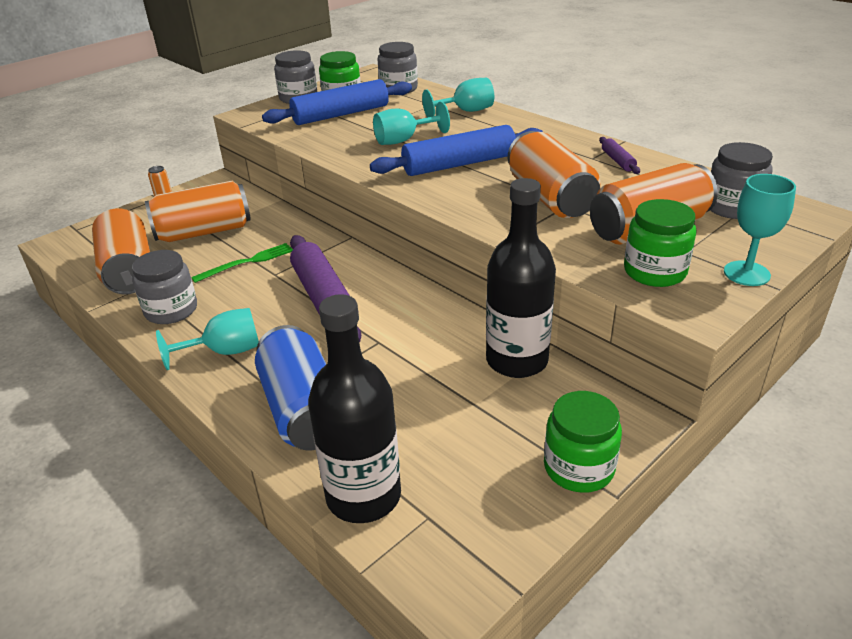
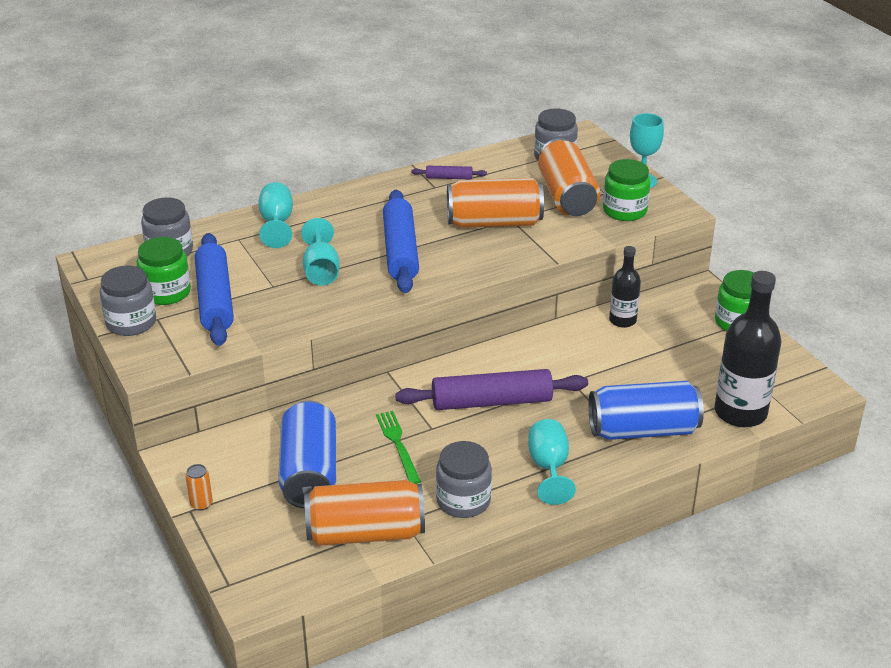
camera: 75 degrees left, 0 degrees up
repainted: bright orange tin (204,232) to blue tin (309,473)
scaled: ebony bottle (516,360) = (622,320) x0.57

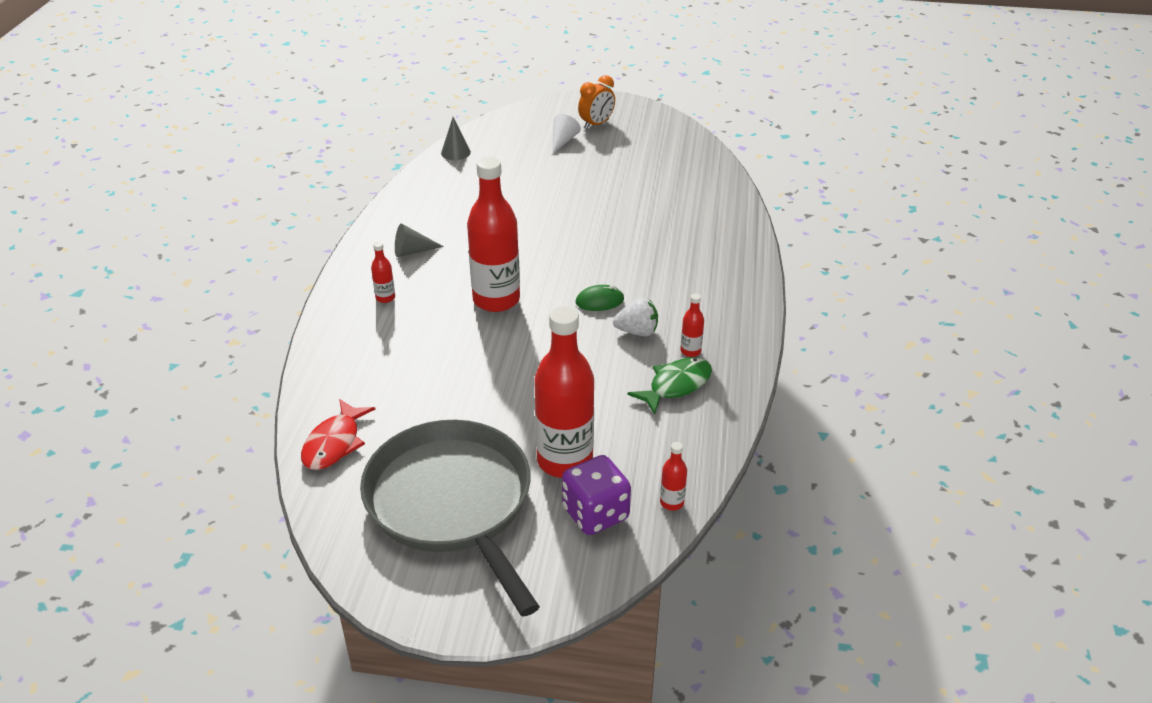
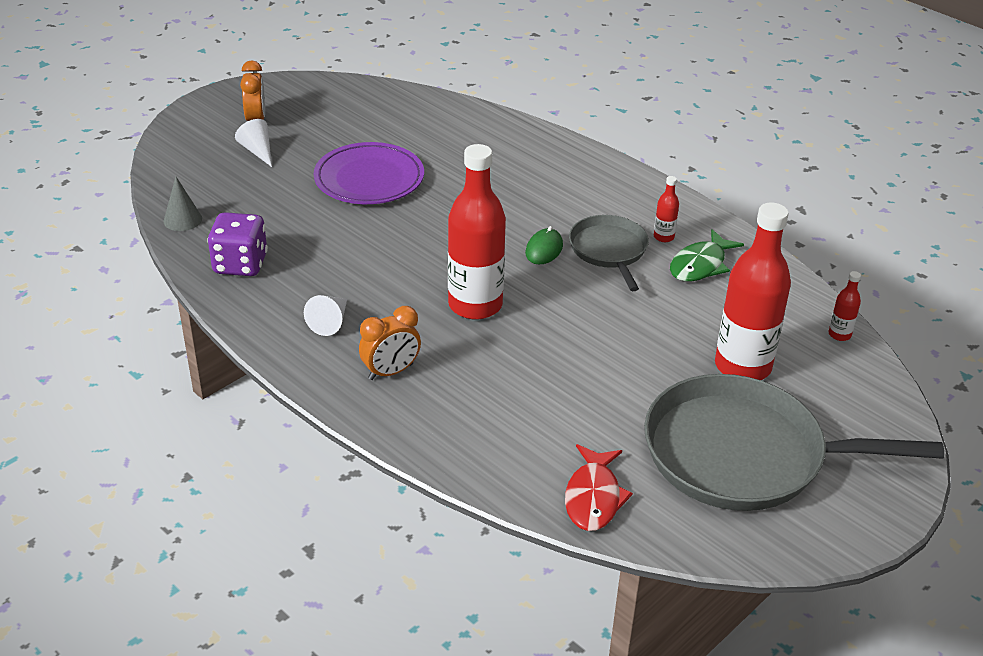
camera: 55 degrees left, 0 degrees up
new: violet plate (369,179)
shifted: violet game die (595,514) to (240,264)
swapped: crimson bottle (385,298) to bright orange bedside clock (391,372); snow-white toy strawberry (637,331) to gray frying pan (609,250)
repainted: gray cone shape (412,251) to snow-white cone shape (330,322)
rotated: crimson fish figure (334,443) = (593,497) 45 degrees clockwise; emerald fish figure (676,385) = (700,265) 135 degrees counterclockwise

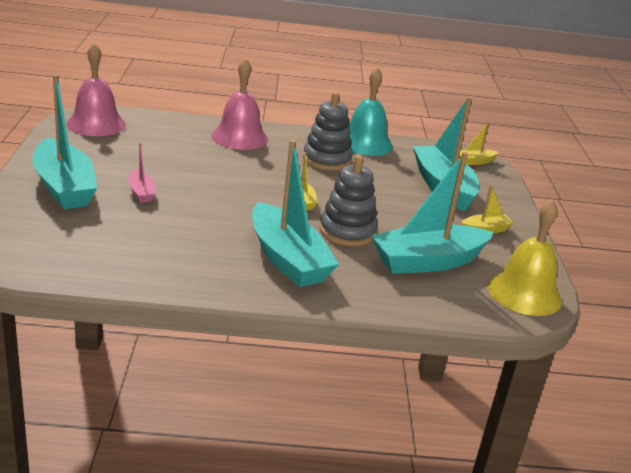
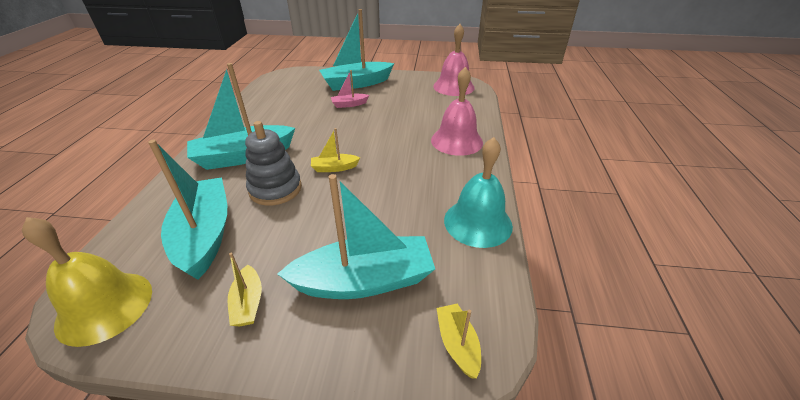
camera: 100 degrees right, 10 degrees up
gone: gray stacking toy (327,160)

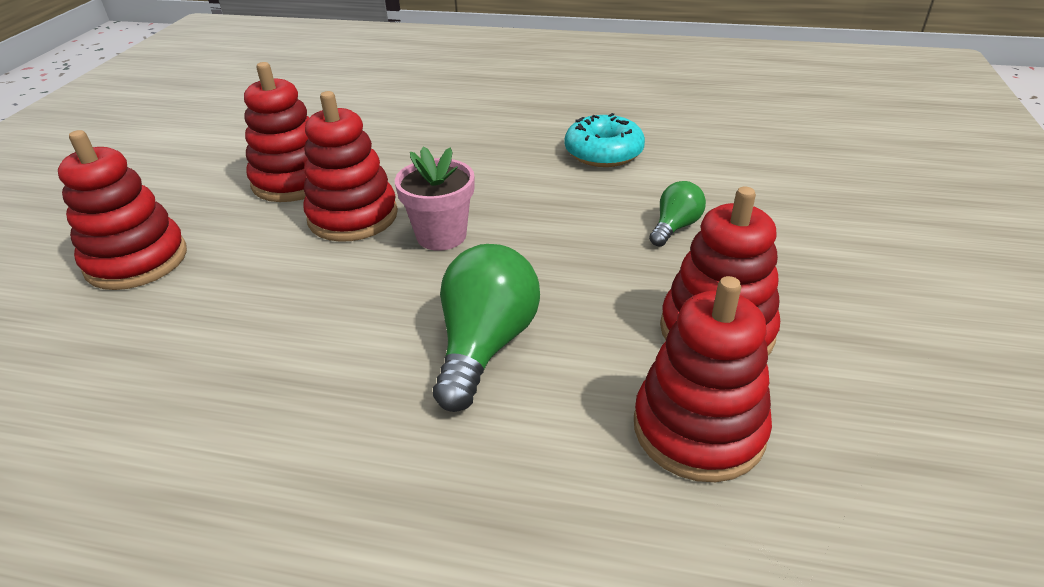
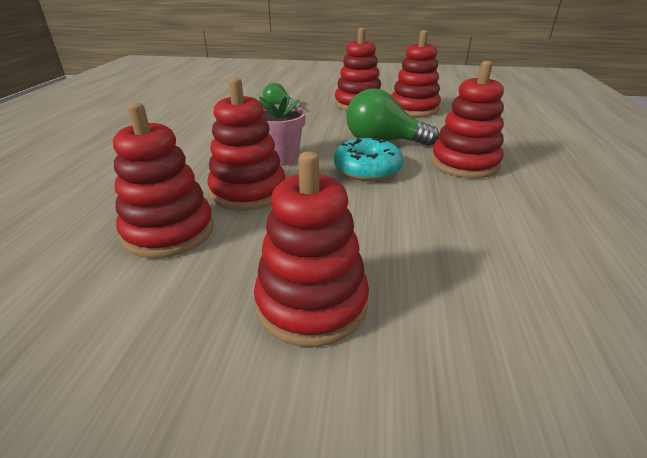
camera: 95 degrees left, 5 degrees down
new: crimson stacking toy (464,163)
shifted: aqua doughnut (603,153) to (367,169)

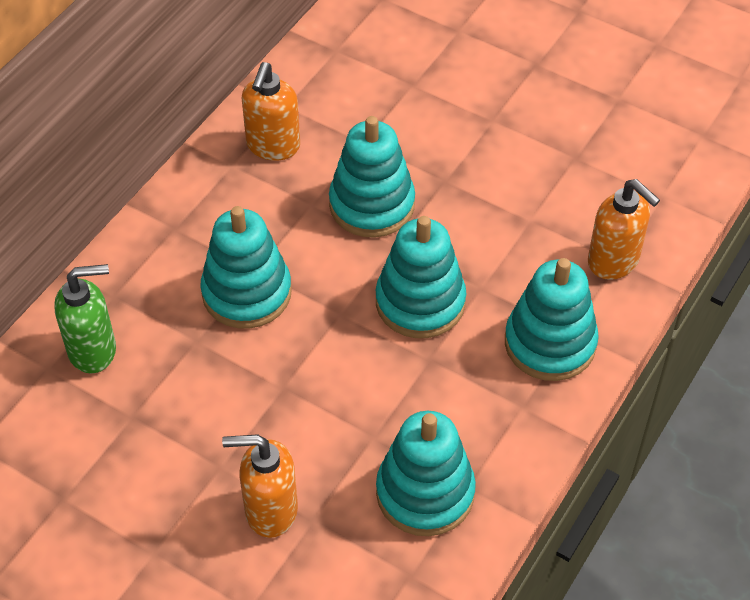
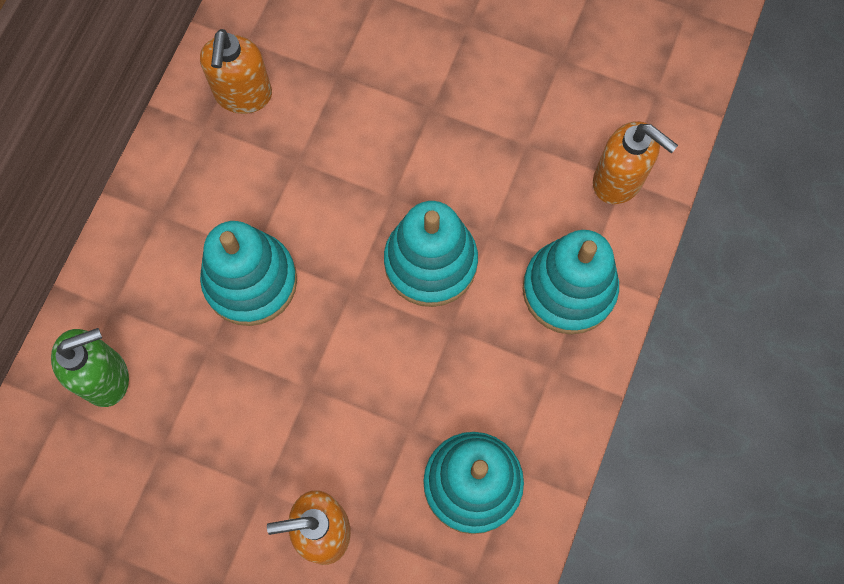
camera: 10 degrees left, 20 degrees up
gone: aqua stacking toy (372,205)

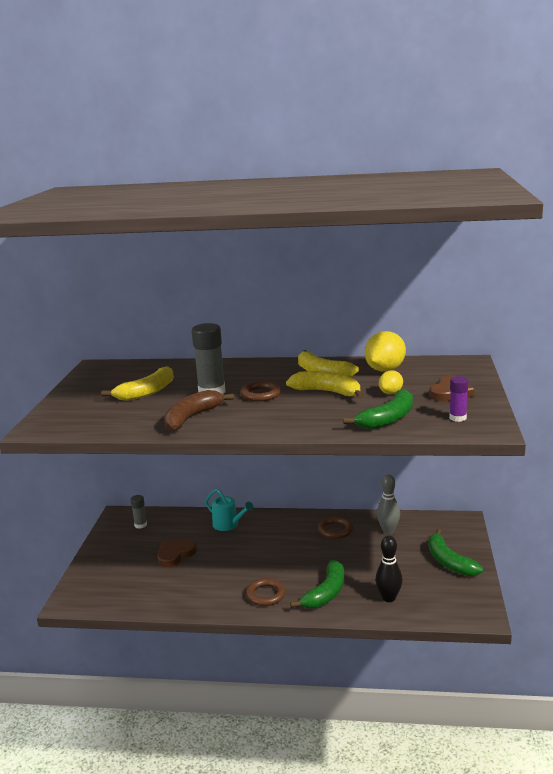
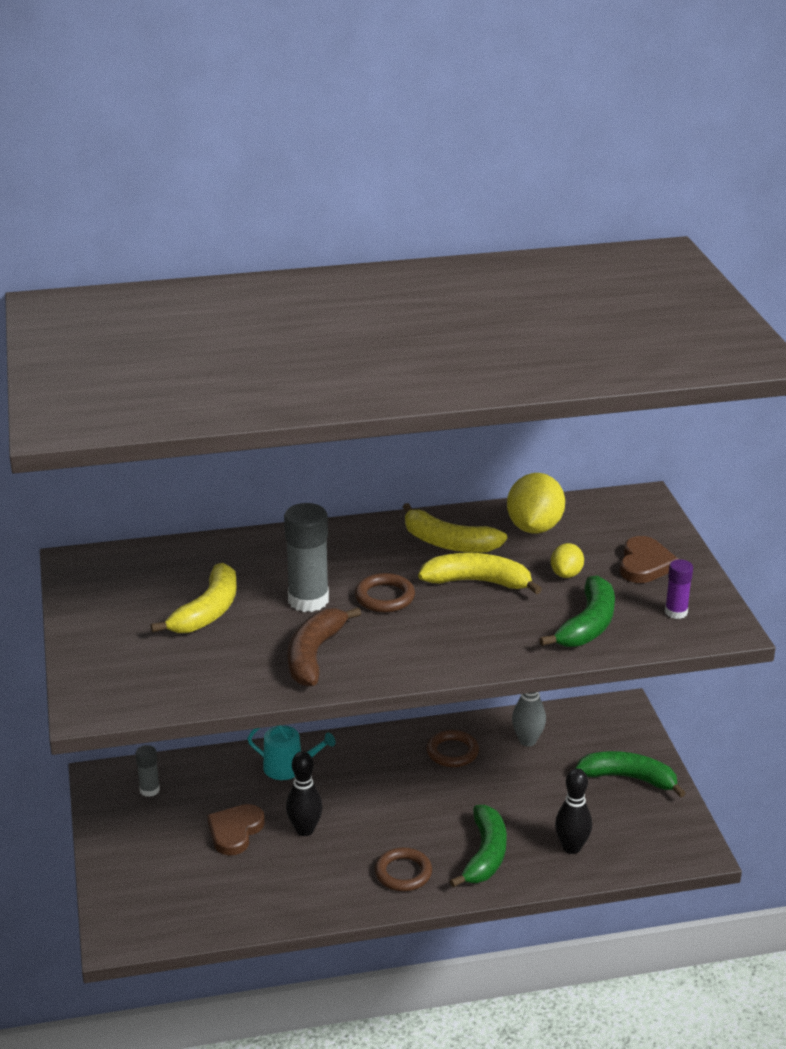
camera: 20 degrees left, 10 degrees up
new: ebony tenpin (305,830)
rotated: emerald banana (449,562) = (628,778) 150 degrees clockwise

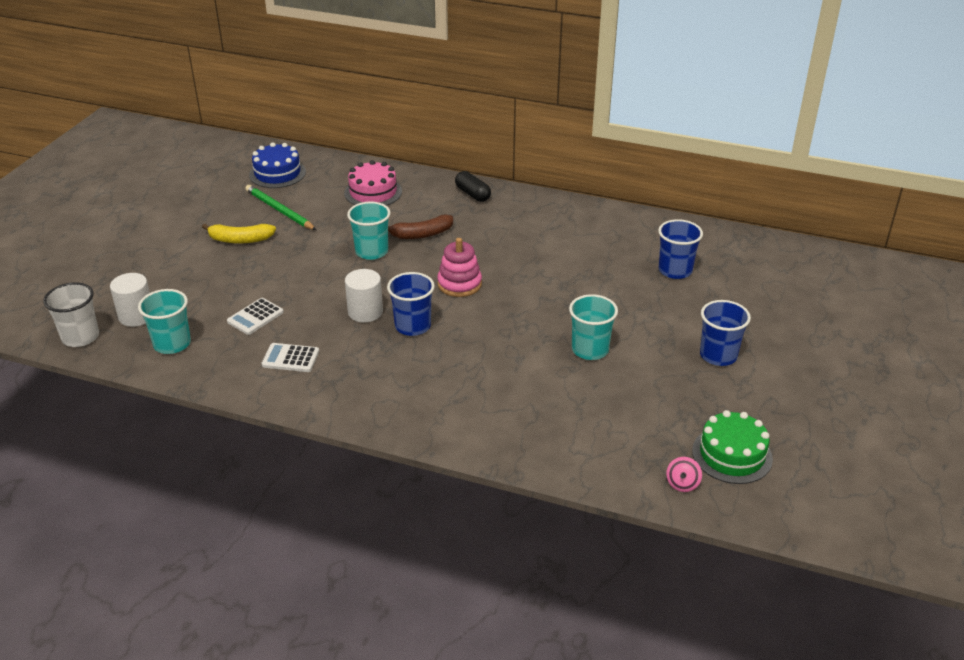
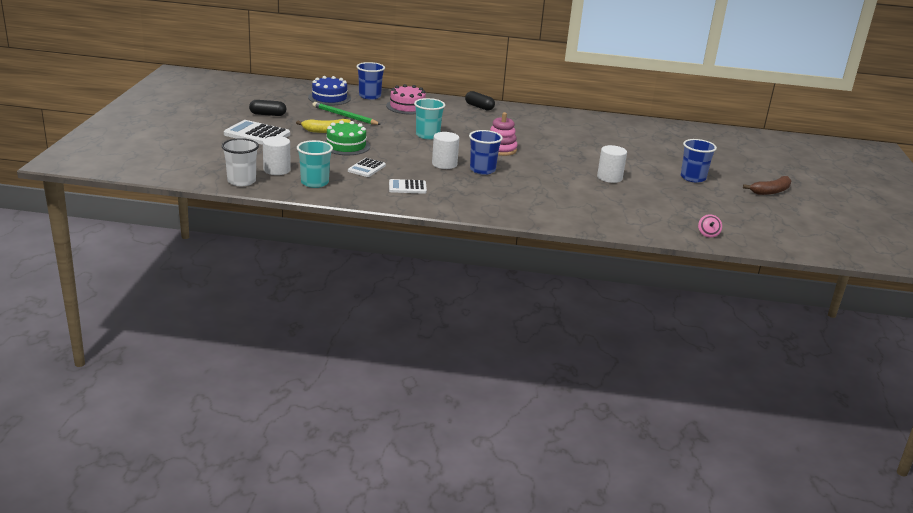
camera: 15 degrees left, 10 degrees down
new: snow-white pocket calculator (257,134); ebony pill shape (268,114)
shifted: brown banana (421,234) to (771,191); blue tumbler (675,270) to (369,96); emerald layer cake (732,455) to (346,146)
swapped: aqua tumbler (590,350) to snow-white solid cylinder (609,177)

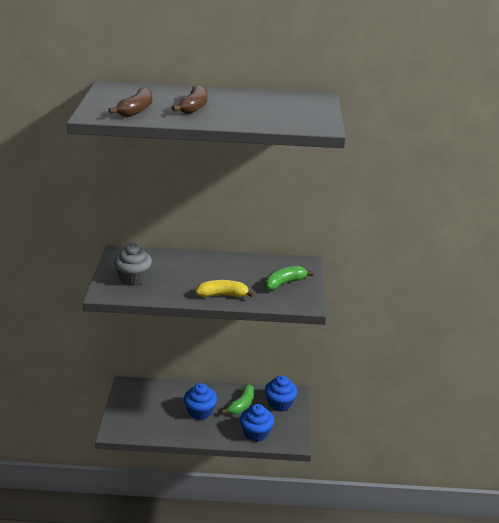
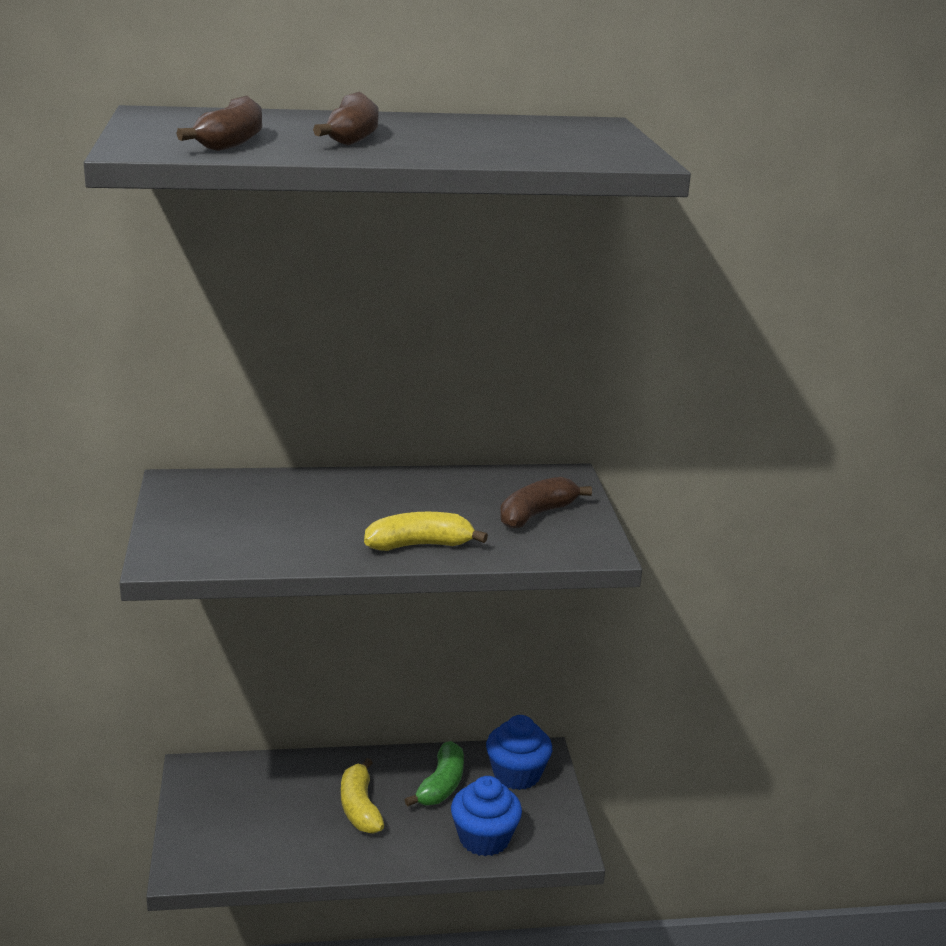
camera: 10 degrees left, 5 degrees down
gone: gray muffin (133,278)
swapped: blue muffin (200,412) to bright yellow banana (360,808)
repainted: emerald banana (284,283) to brown banana (536,514)

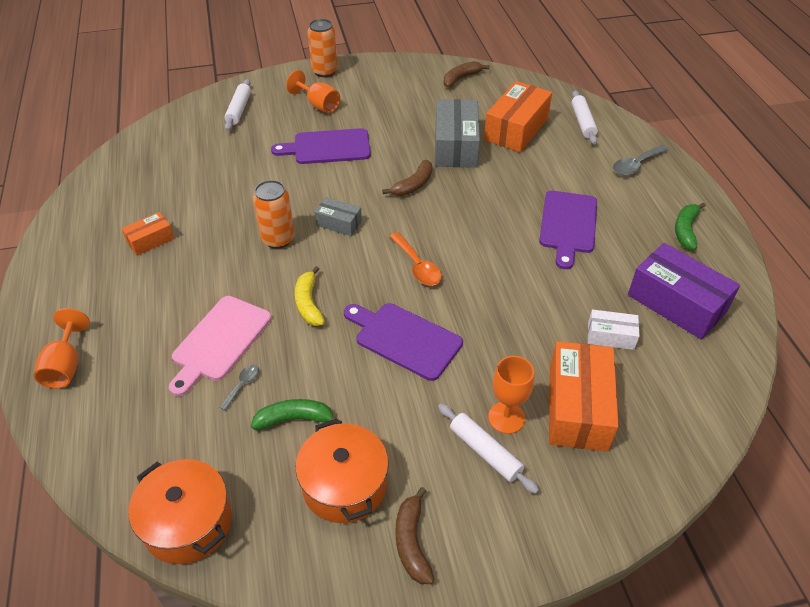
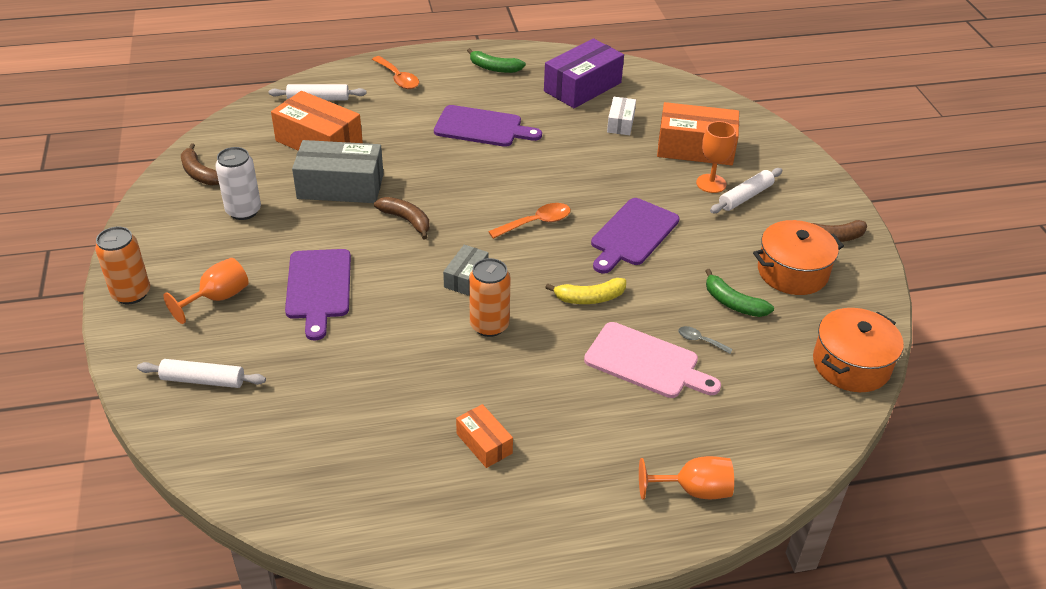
camera: 90 degrees left, 5 degrees down
new: snow-white tin (243,211)
repainted: gray tablespoon (636,165) to bright orange tablespoon (398,78)
rotated: emerald banana (295,419) = (733,303) 45 degrees counterclockwise

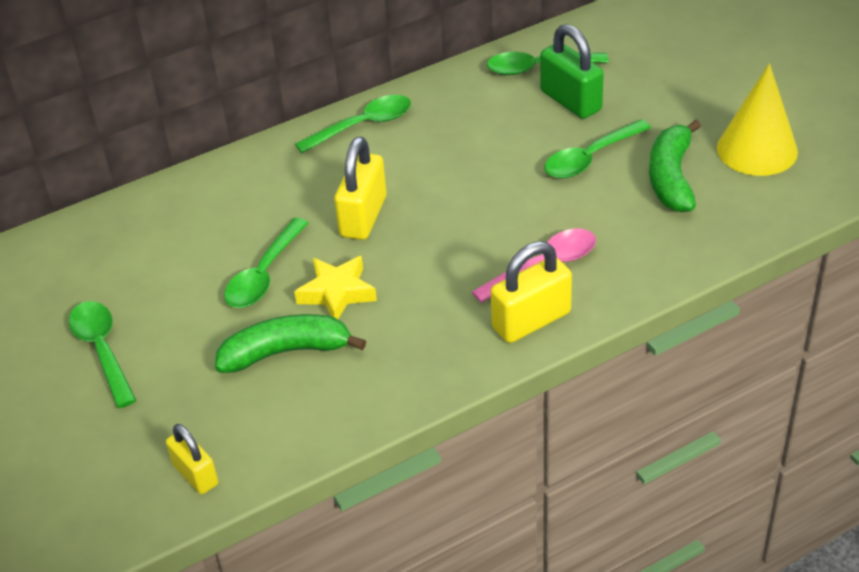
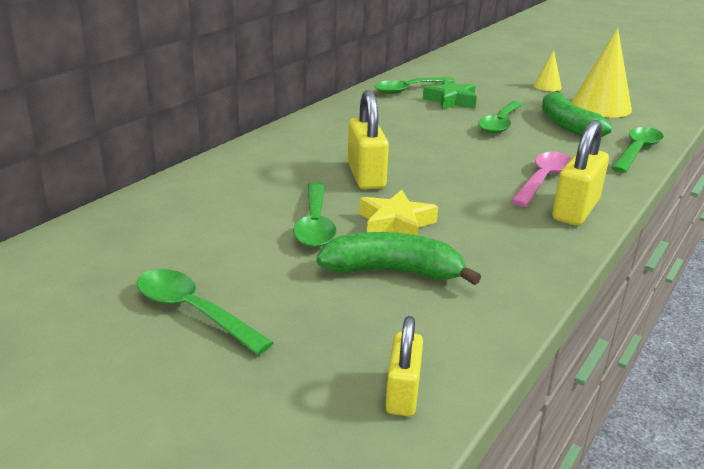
camera: 30 degrees left, 15 degrees down
new: bright yellow cone shape (547,86)
shifted: emerald tablespoon (363,125) to (637,151)
swapped: emerald padlock (571,101) to emerald star shape (451,101)
rotated: bright yellow padlock (195,474) = (402,393) 75 degrees clockwise; emerald banana (286,352) = (393,272) 45 degrees clockwise

